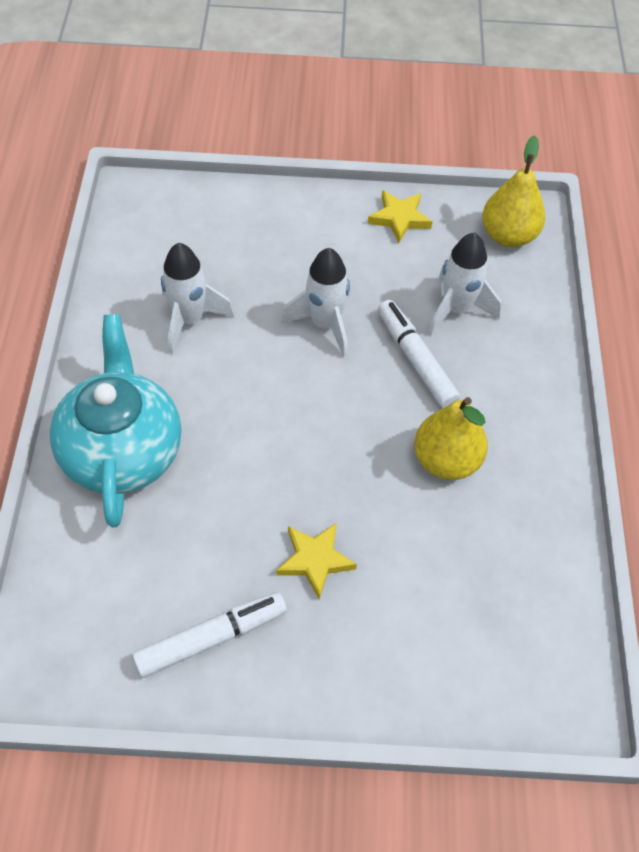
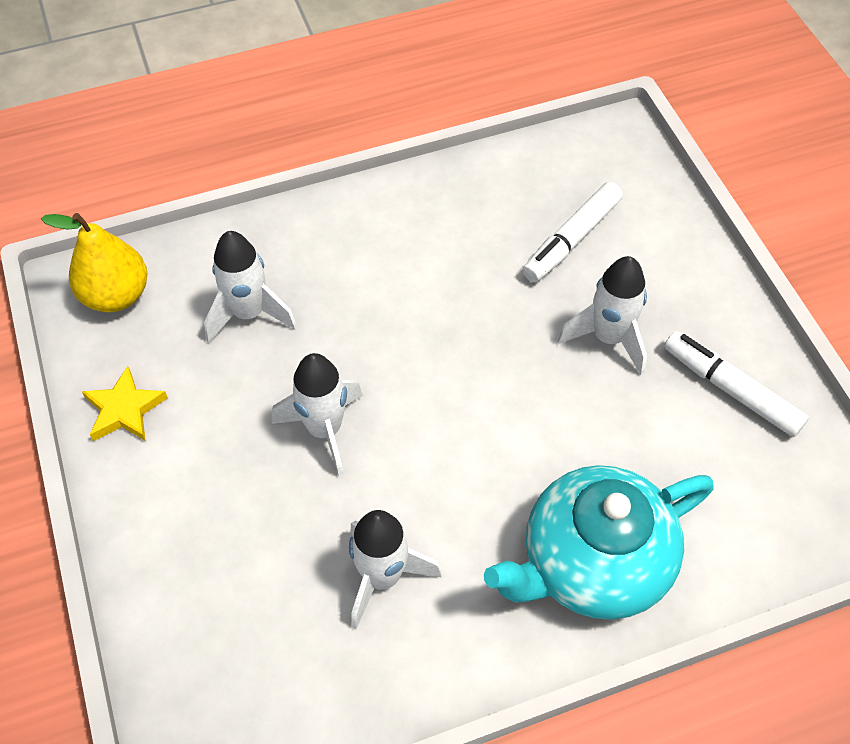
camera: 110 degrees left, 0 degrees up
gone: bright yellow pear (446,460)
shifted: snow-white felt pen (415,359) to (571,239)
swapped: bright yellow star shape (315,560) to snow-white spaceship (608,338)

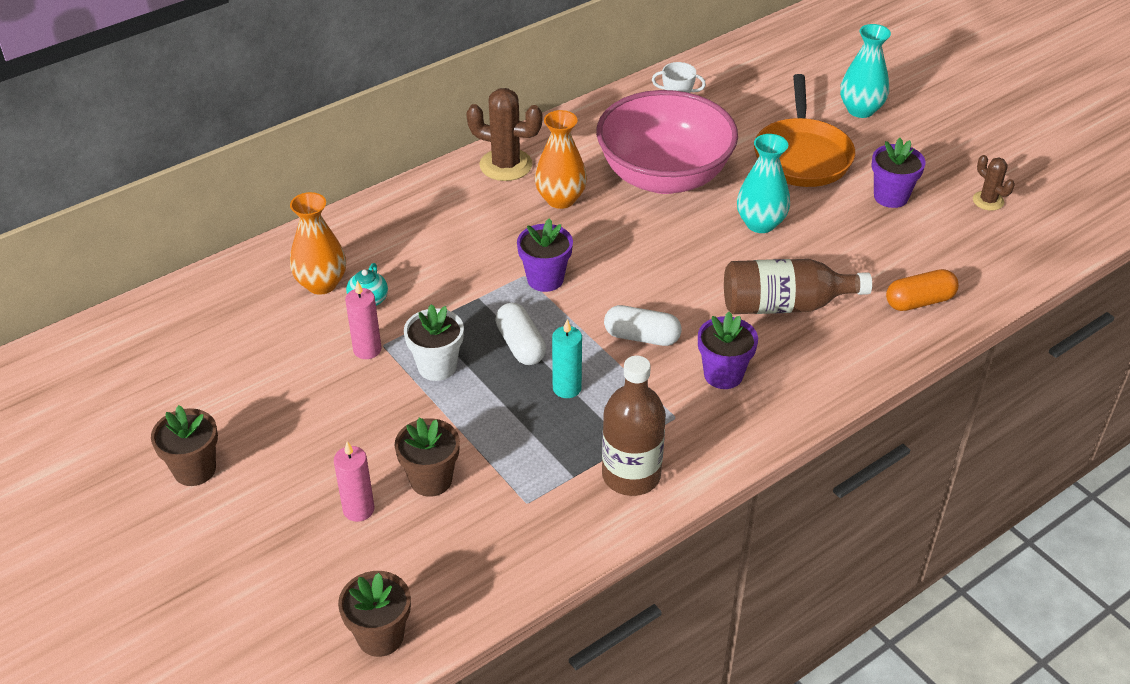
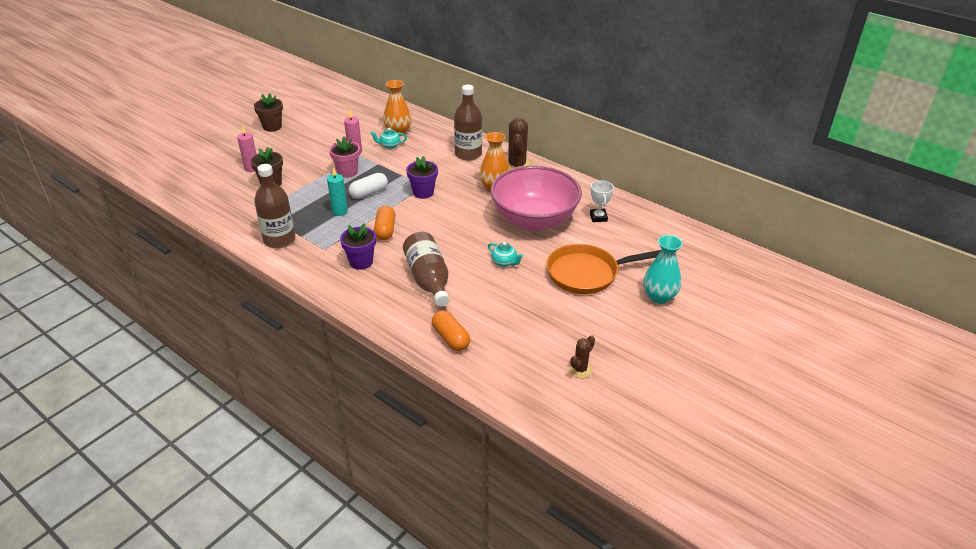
camera: 75 degrees right, 5 degrees down
gone: brown flower pot (380,636); violet flower pot (890,197)
new: brown bottle (468,154)
swapped: aqua tall vase (760,223) to aqua tea pot (504,262)
repainted: snow-white flower pot (437,366) to pink flower pot (347,172); snow-white pill shape (642,337) to bright orange pill shape (385,230)

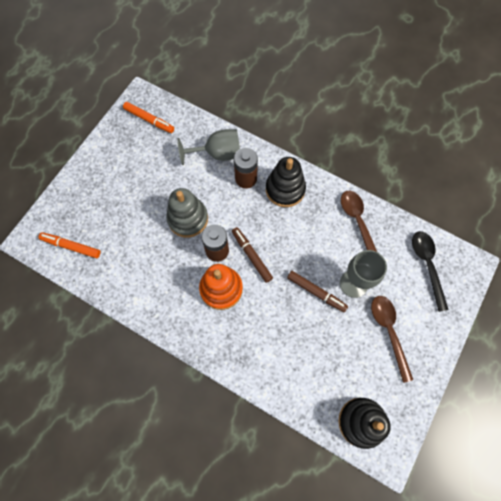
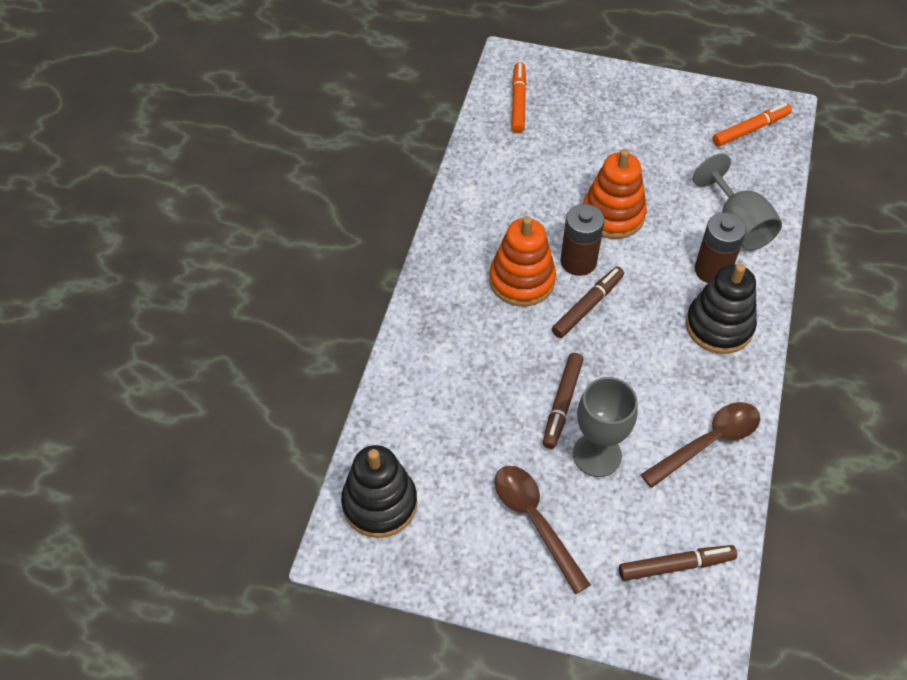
camera: 75 degrees right, 15 degrees down
swapped: ebony tablespoon (427,265) to brown felt pen (675,565)
repainted: gray stacking toy (188,219) to bright orange stacking toy (613,215)
rotated: bright orange felt pen (149,120) = (750,129) 135 degrees counterclockwise; brown tablespoon (388,331) = (534,521) 90 degrees counterclockwise

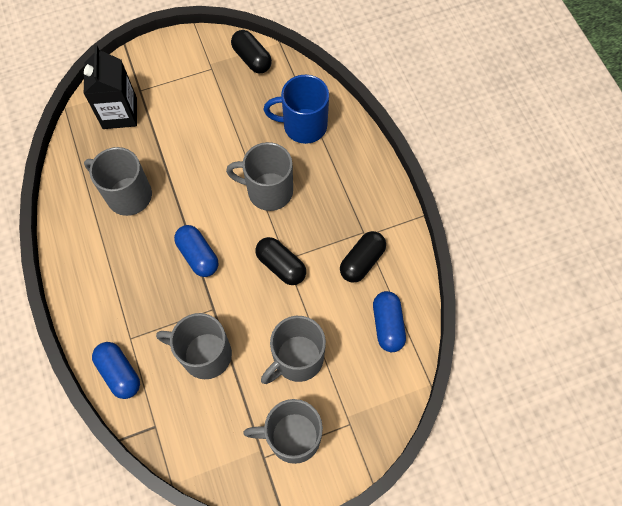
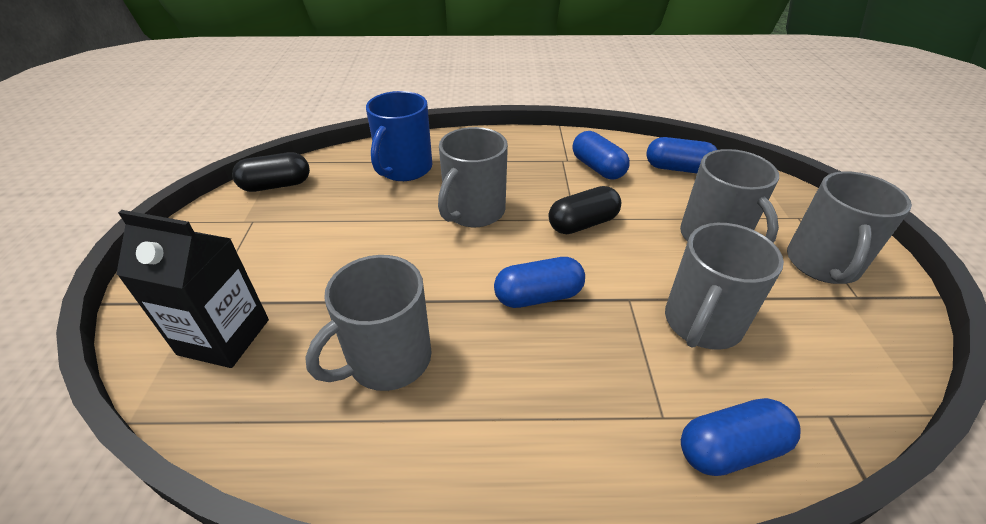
camera: 70 degrees left, 25 degrees down
repainted: ebony pill shape (362,261) to blue pill shape (597,168)

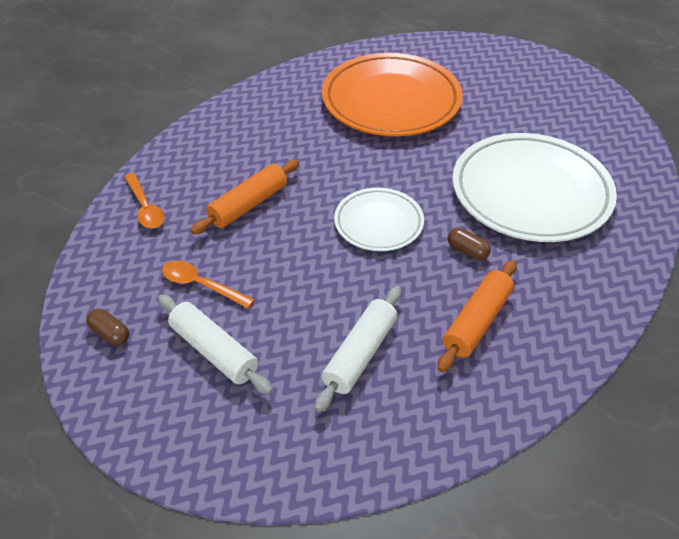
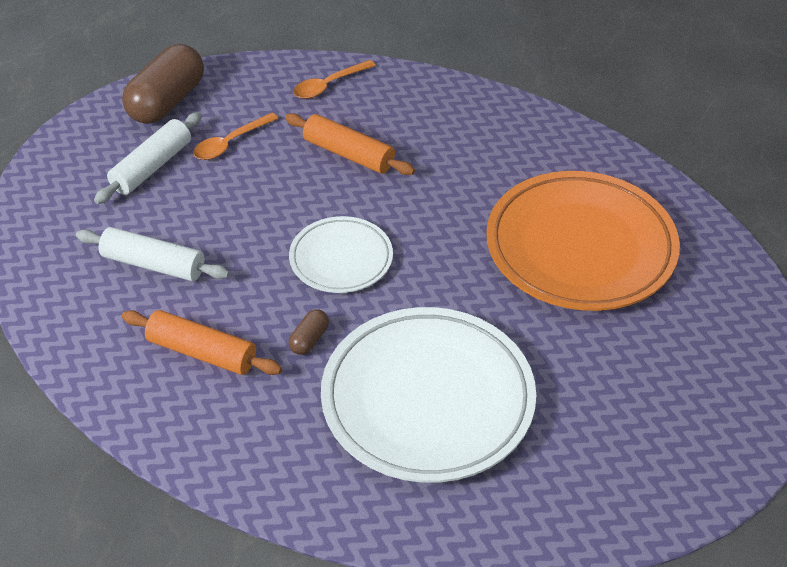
camera: 80 degrees right, 0 degrees up
rotated: bright orange tablespoon (201,285) = (230,143) 150 degrees counterclockwise
scaled: brown pill shape (110,334) = (167,102) x2.28

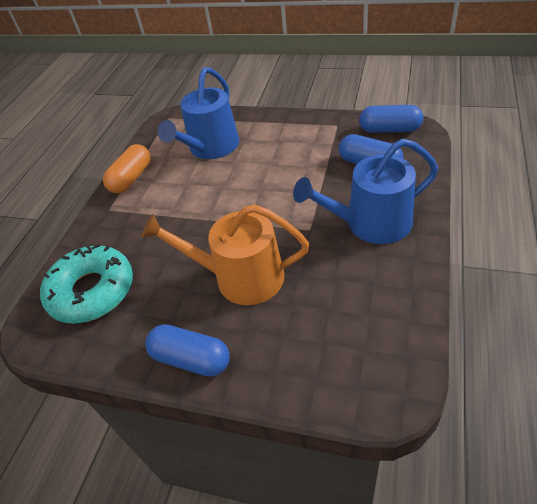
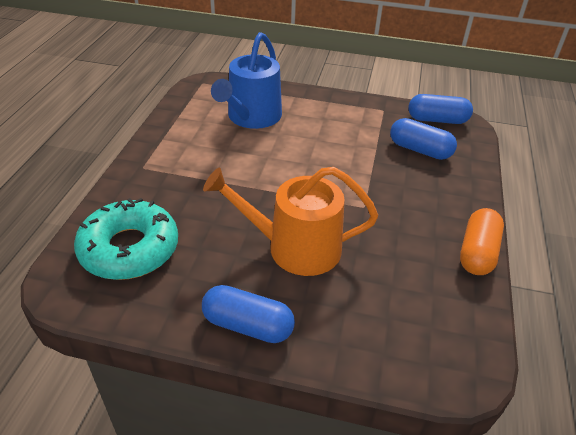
camera: 10 degrees left, 5 degrees down
gone: blue watering pot (371,223)
shifted: bright orange pill shape (131,178) to (477,252)

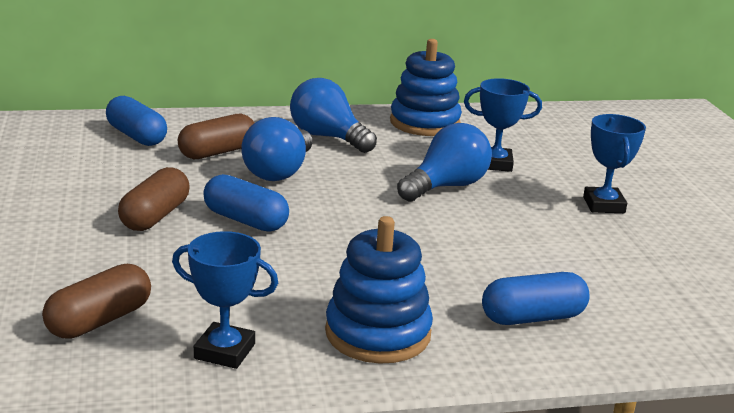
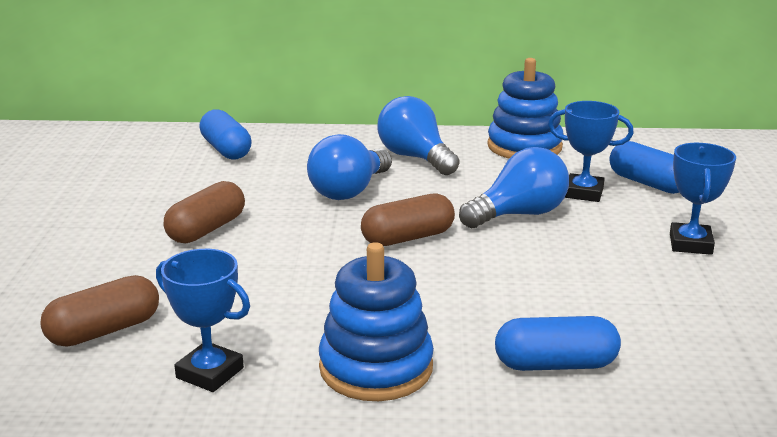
camera: 15 degrees right, 0 degrees up
shifted: brown pill shape (217,152) to (407,238); blue pill shape (245,220) to (648,183)

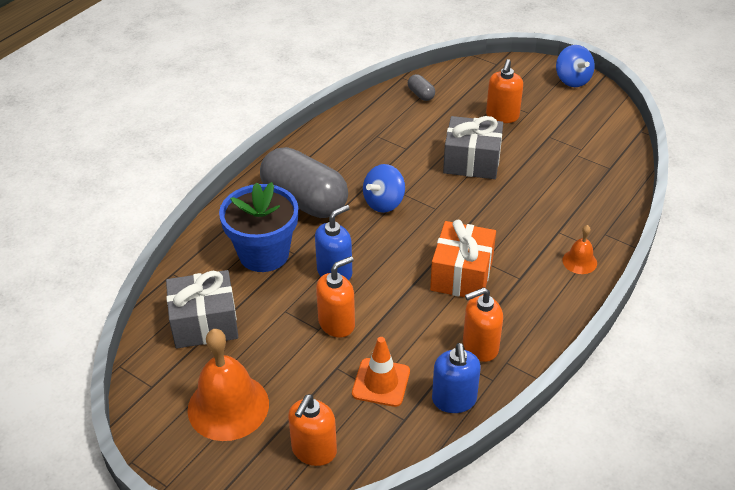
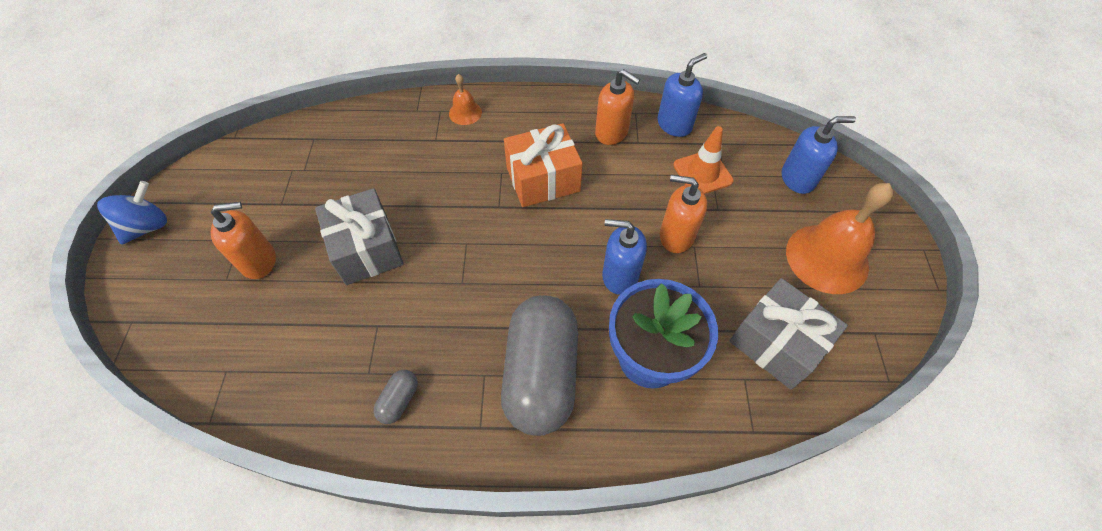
camera: 125 degrees left, 15 degrees up
gone: blue whirligig (384,203)
shifted: gray pill shape (421,94) to (399,400)
repainted: bright orange pump bottle (314,450) to blue pump bottle (797,179)

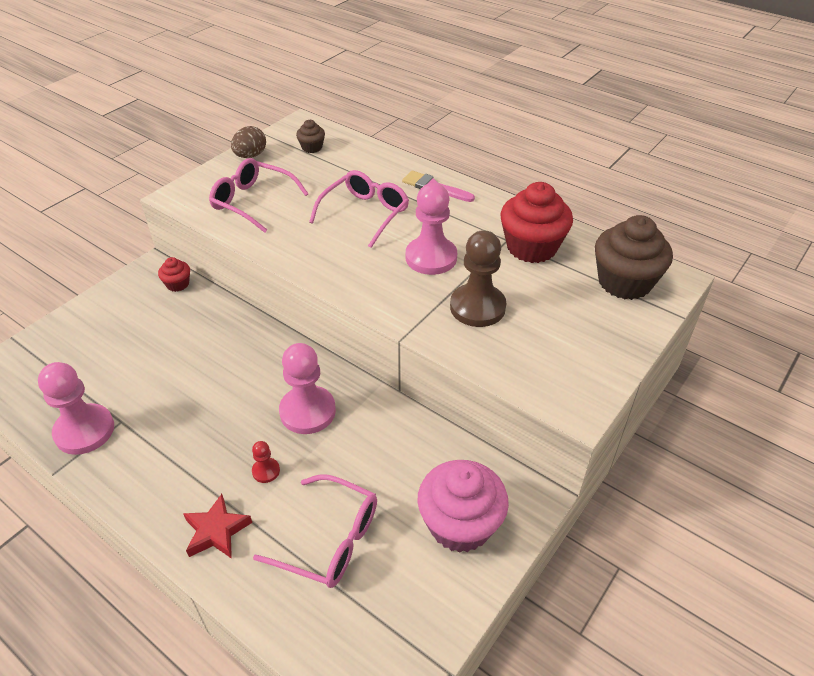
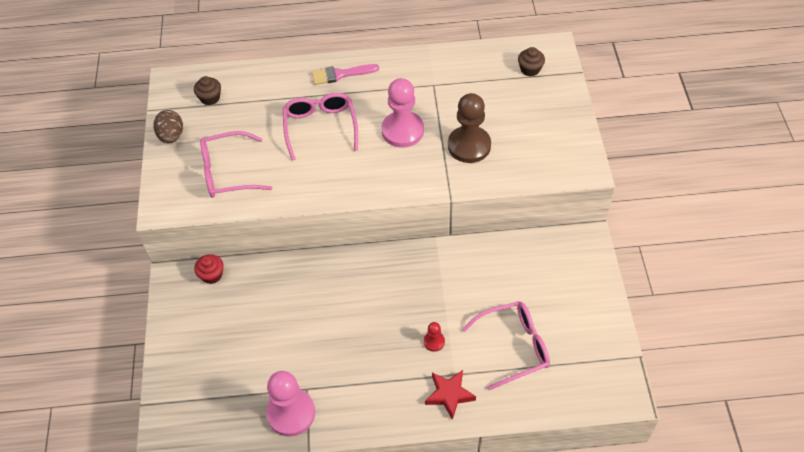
camera: 40 degrees left, 10 degrees up
gone: pink chess pawn (307,411); pink muffin (460,524); crimson muffin (531,247)
scaled: brown muffin (624,282) = (530,69) x0.48

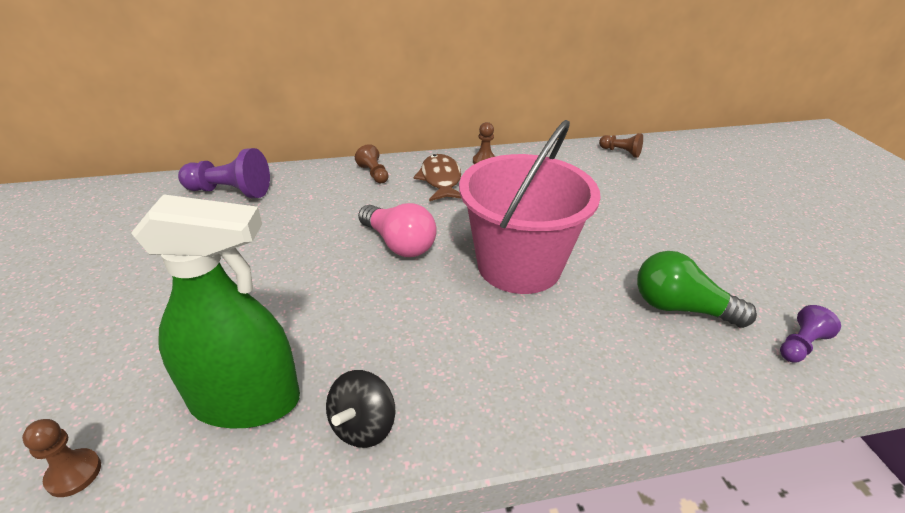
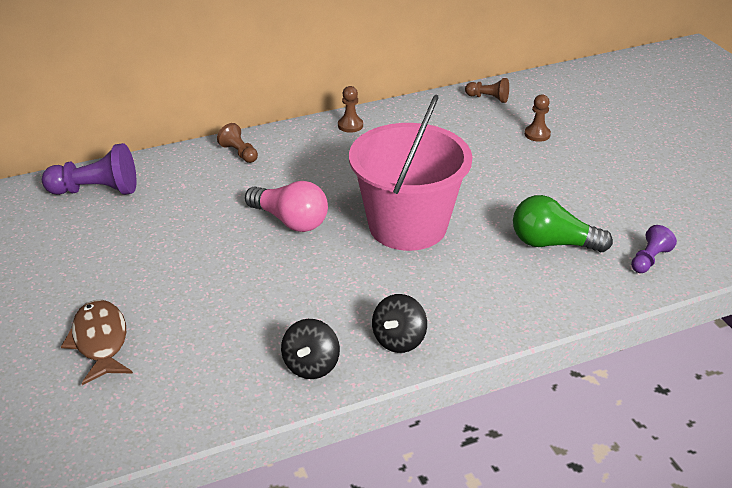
camera: 10 degrees left, 0 degrees up
gone: emerald sprayer (245,400)
new: ebony whirligig (399,340)
shifted: brown chess pawn (74,474) to (537,134); brown fish figure (440,180) to (100,341)

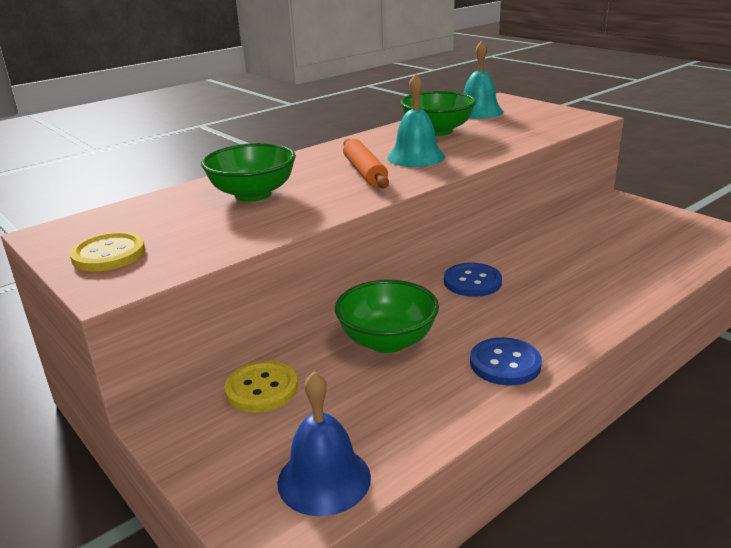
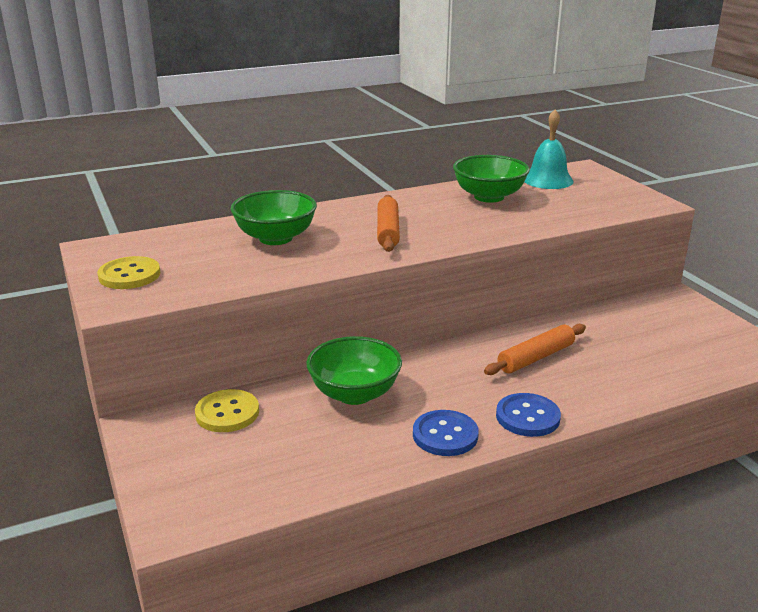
camera: 15 degrees right, 0 degrees up
gone: blue hand bell (324,479); aqua hand bell (416,157)
new: bright orange dough roller (536,358)
shifted: blue button (472,282) to (527,417)

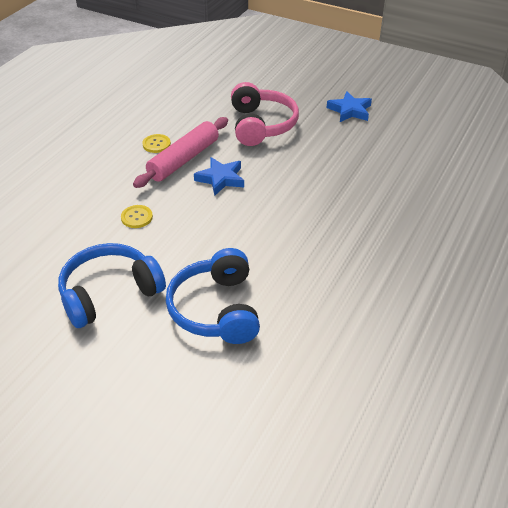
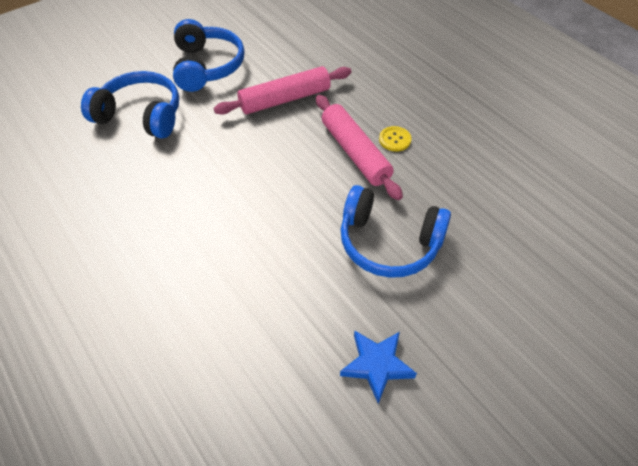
camera: 115 degrees right, 10 degrees up
gone: blue star shape (221,179)
swapped: bright yellow button (137,217) to pink dough roller (285,99)
repainted: pink headset (261,125) to blue headset (389,242)

